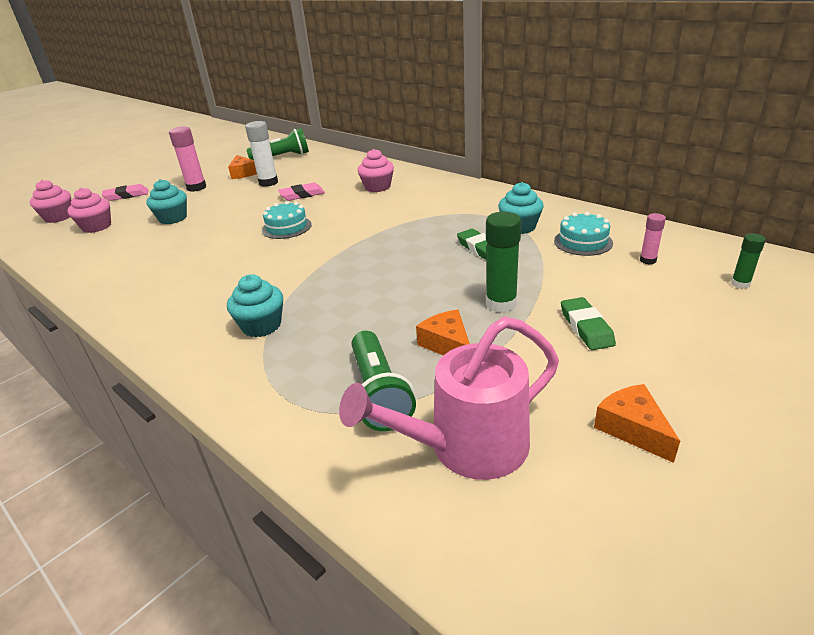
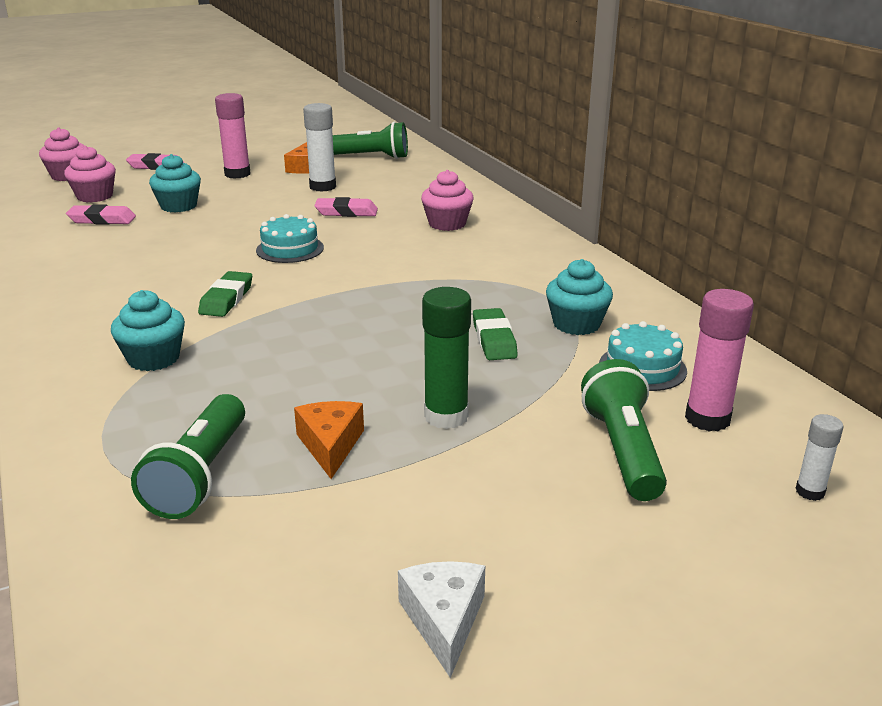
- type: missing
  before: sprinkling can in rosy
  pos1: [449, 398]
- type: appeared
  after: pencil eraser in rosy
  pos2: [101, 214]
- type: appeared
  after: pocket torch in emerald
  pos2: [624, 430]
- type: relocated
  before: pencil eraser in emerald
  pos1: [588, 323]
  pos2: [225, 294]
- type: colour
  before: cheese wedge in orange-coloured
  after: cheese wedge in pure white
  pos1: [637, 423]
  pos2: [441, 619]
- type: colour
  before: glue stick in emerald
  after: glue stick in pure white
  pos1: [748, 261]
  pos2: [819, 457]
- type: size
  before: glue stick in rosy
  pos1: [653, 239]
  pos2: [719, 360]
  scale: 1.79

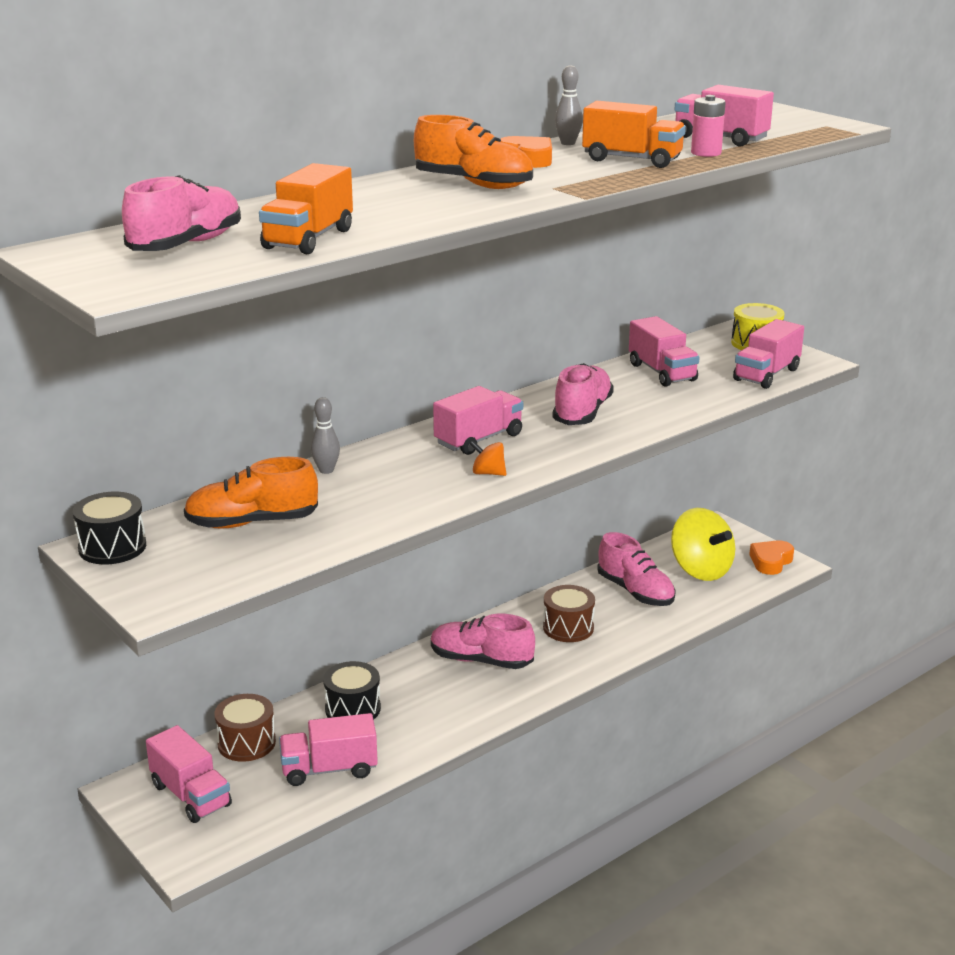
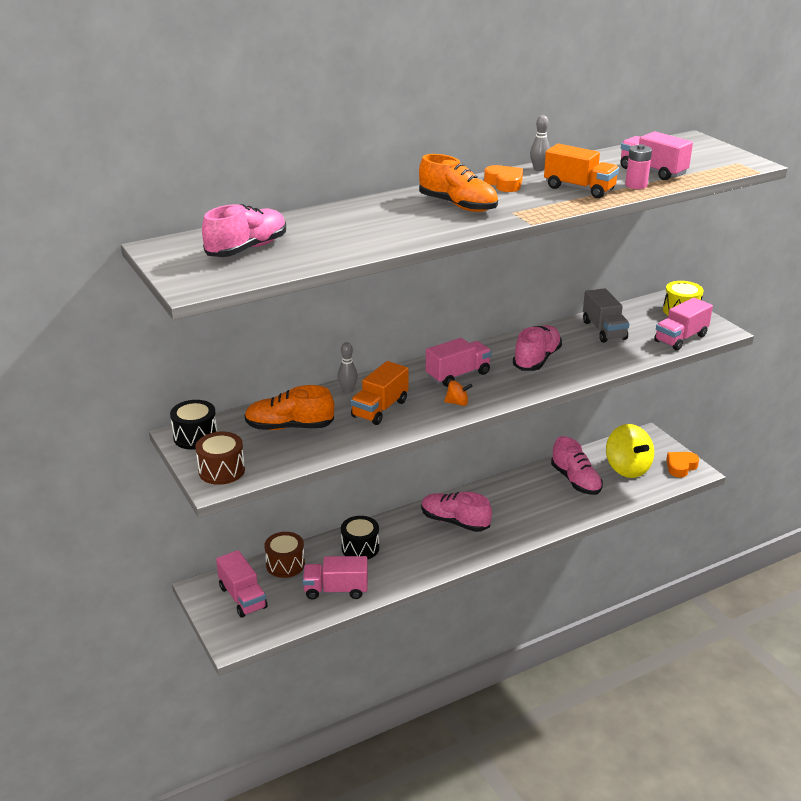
- type: relocated
  before: lorry in orange-coloured
  pos1: [306, 208]
  pos2: [380, 393]
- type: relocated
  before: toy drum in russet
  pos1: [569, 613]
  pos2: [220, 458]
- type: colour
  before: lorry in rosy
  after: lorry in grey
  pos1: [664, 351]
  pos2: [606, 315]
- type: spun
  before: spinning top in orange-coloured
  pos1: [488, 458]
  pos2: [458, 393]
  turn: 150

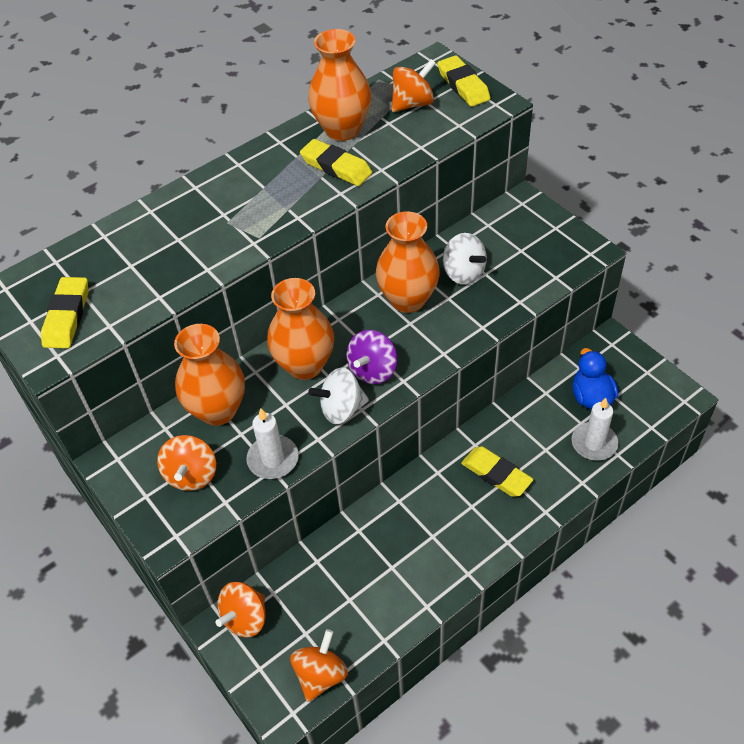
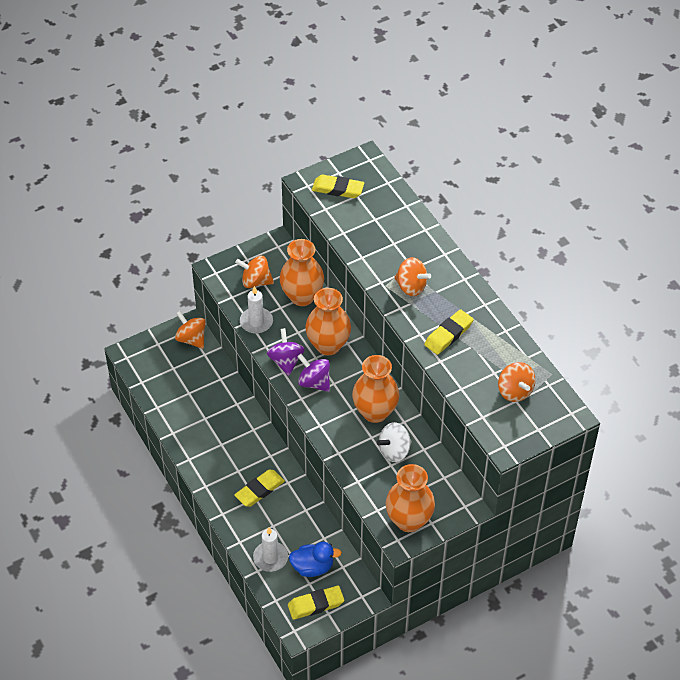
- type: relocated
  before: spinning top in orange-coloured
  pos1: [319, 665]
  pos2: [412, 276]
- type: relocated
  before: vase in orange-coloured
  pos1: [339, 85]
  pos2: [410, 498]
- type: relocated
  before: pencil eraser in golden
  pos1: [463, 81]
  pos2: [316, 603]
- type: colour
  before: spinning top in pure white
  after: spinning top in purple
  pos1: [338, 395]
  pos2: [286, 352]

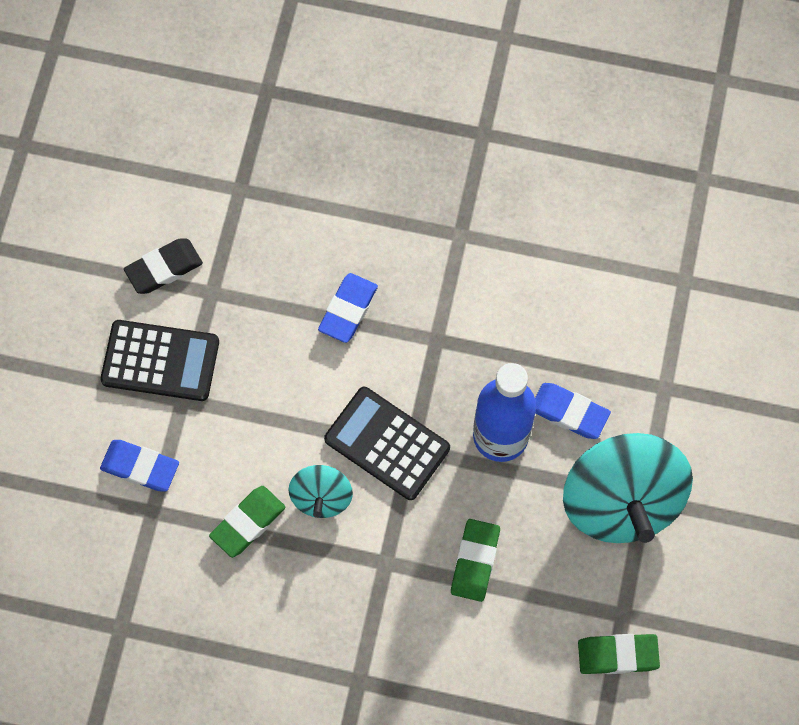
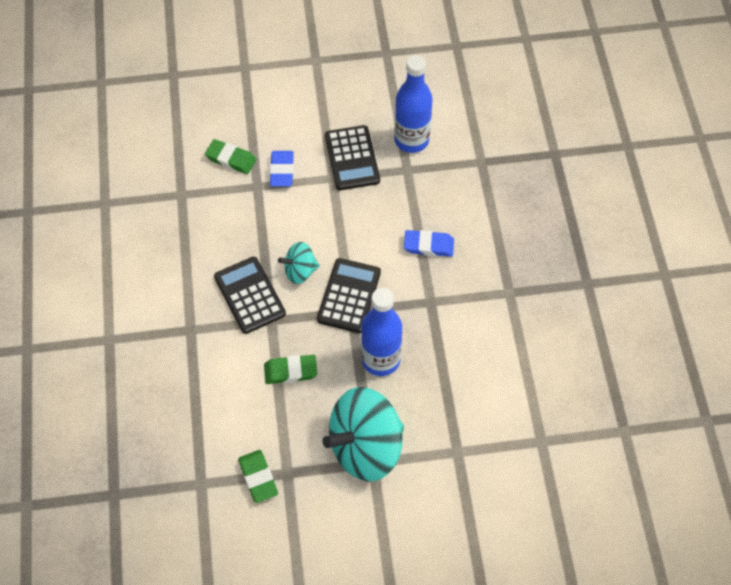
- type: missing
  before: pencil eraser in blue
  pos1: [573, 411]
- type: appeared
  after: adding machine in black
  pos2: [250, 295]
- type: relocated
  before: pencil eraser in emerald
  pos1: [247, 522]
  pos2: [230, 156]
- type: exchanged
  before: pencil eraser in black
  after: bottle in blue
  pos1: [163, 266]
  pos2: [413, 104]

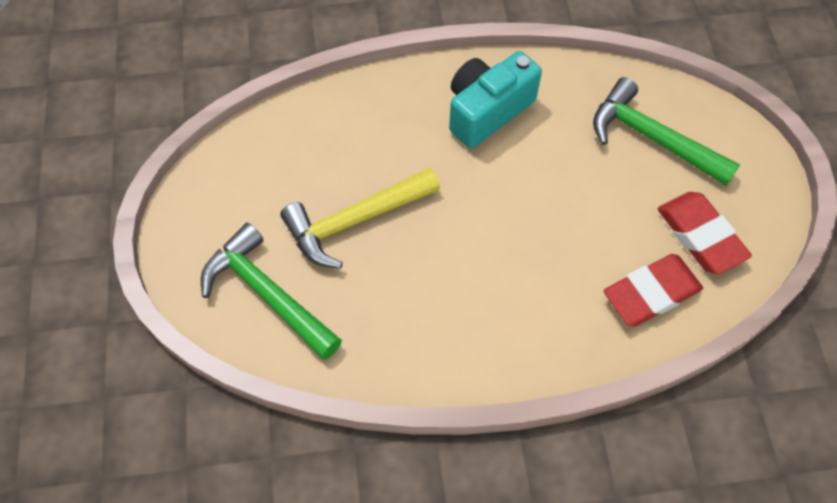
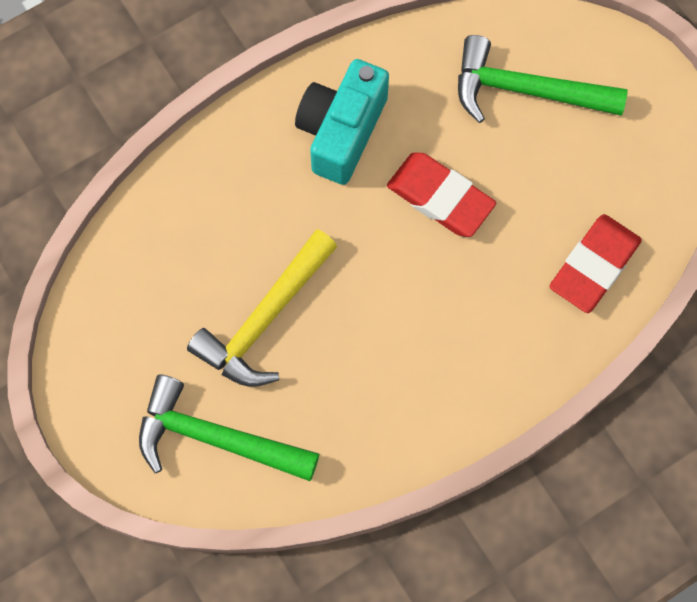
- type: relocated
  before: pencil eraser in red
  pos1: [705, 233]
  pos2: [441, 194]

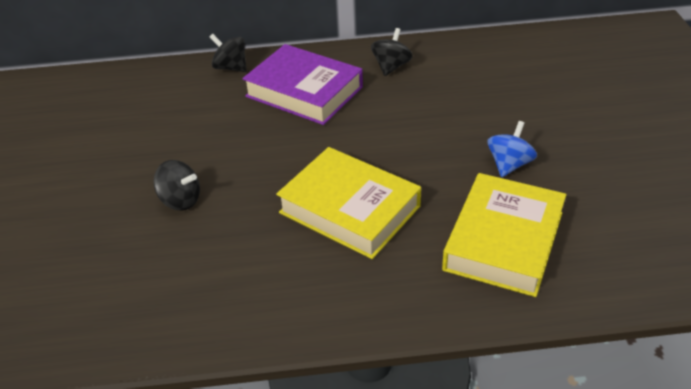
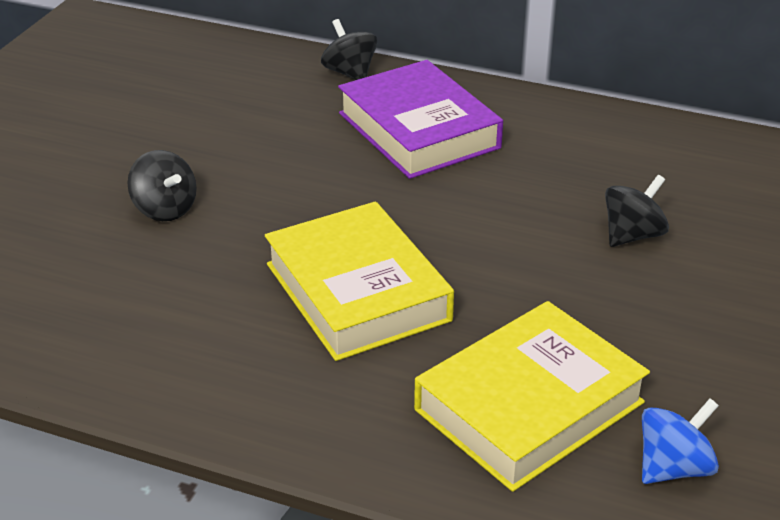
- type: relocated
  before: spinning top in black
  pos1: [392, 52]
  pos2: [637, 211]
- type: relocated
  before: spinning top in blue
  pos1: [512, 149]
  pos2: [680, 441]

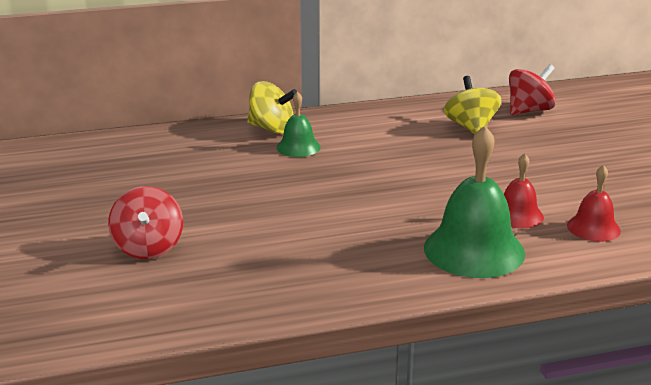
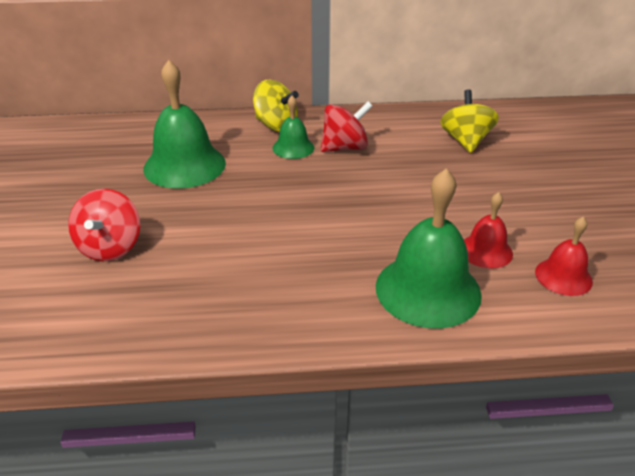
- type: appeared
  after: school bell in emerald
  pos2: [184, 124]
- type: relocated
  before: spinning top in red
  pos1: [532, 89]
  pos2: [347, 127]

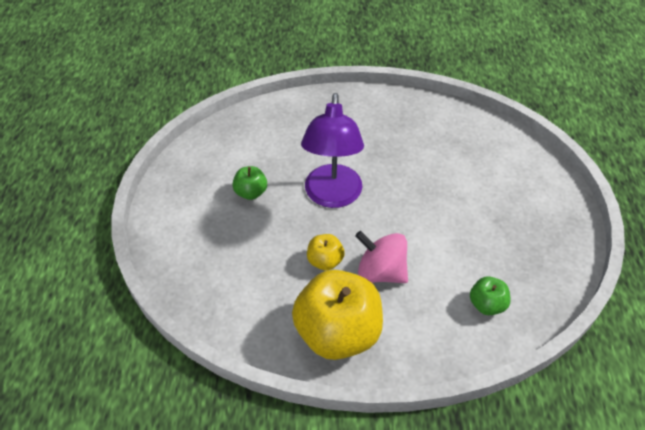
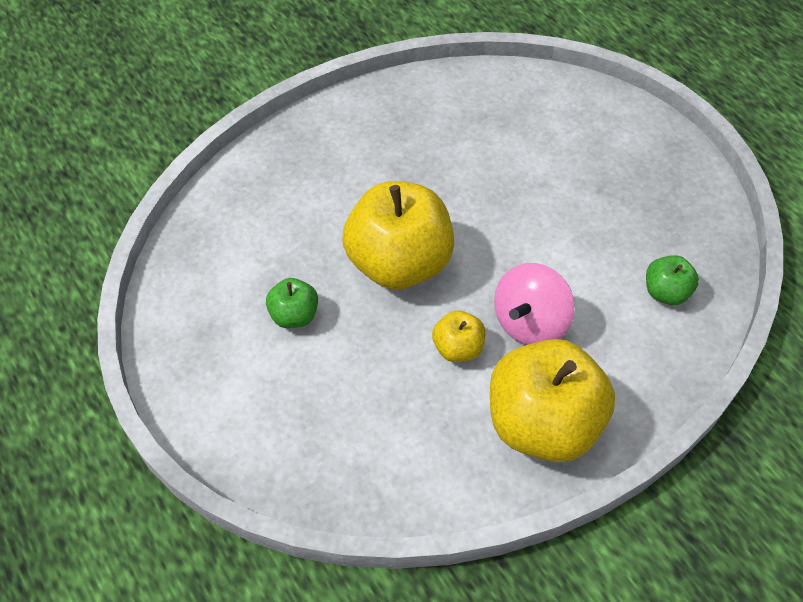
- type: exchanged
  before: desk lamp in purple
  after: apple in golden
  pos1: [332, 150]
  pos2: [398, 235]
- type: spun
  before: spinning top in rosy
  pos1: [381, 257]
  pos2: [534, 304]
  turn: -45

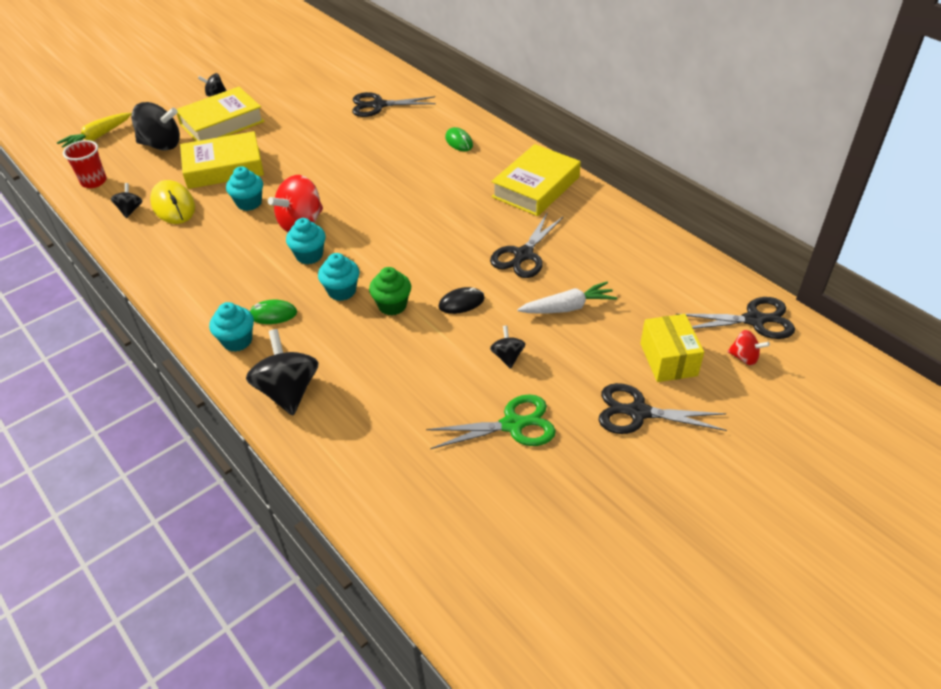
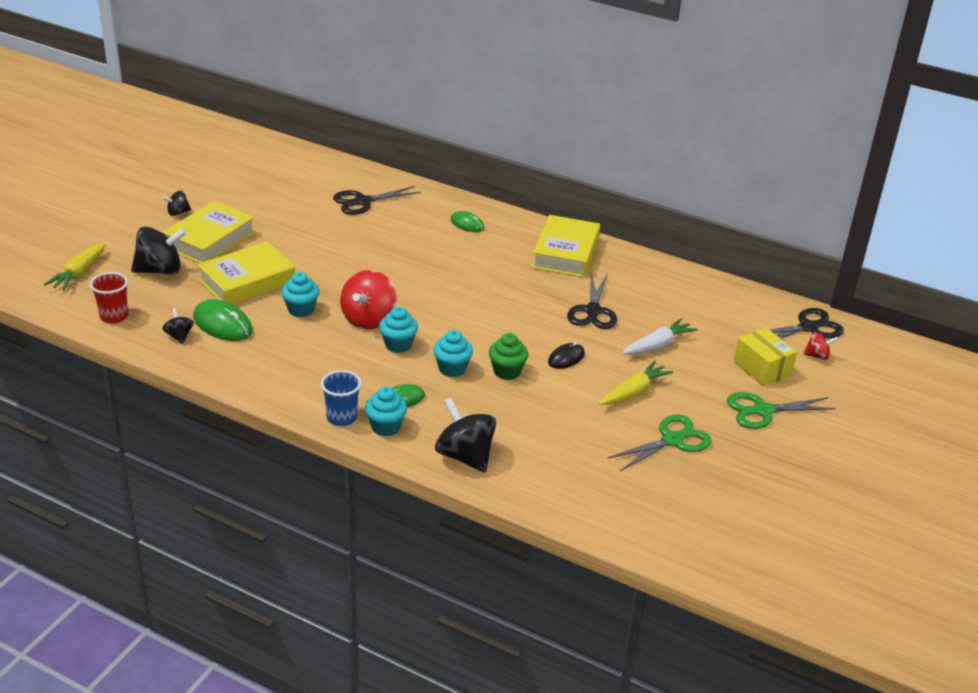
- type: appeared
  after: cup in blue
  pos2: [341, 398]
- type: exchanged
  before: spinning top in black
  after: carrot in golden
  pos1: [507, 347]
  pos2: [636, 382]
- type: colour
  before: PC mouse in golden
  after: PC mouse in emerald
  pos1: [172, 202]
  pos2: [223, 320]
- type: colour
  before: pair of scissors in black
  after: pair of scissors in emerald
  pos1: [663, 408]
  pos2: [781, 410]

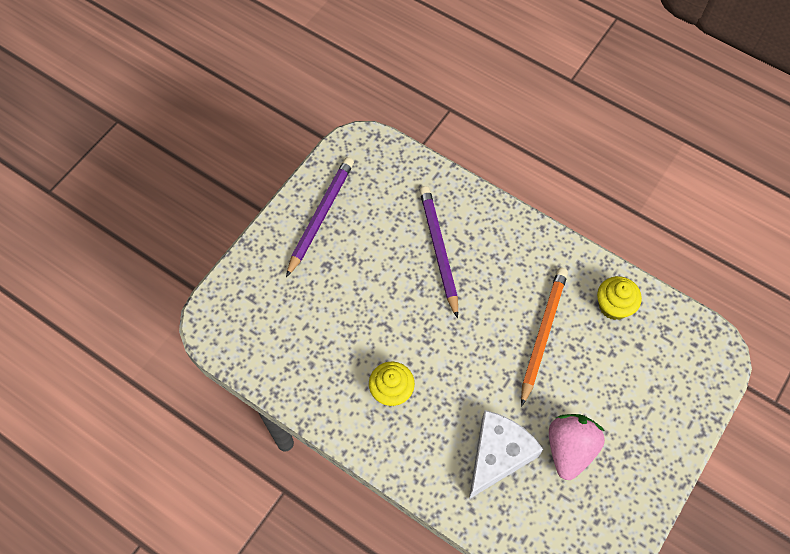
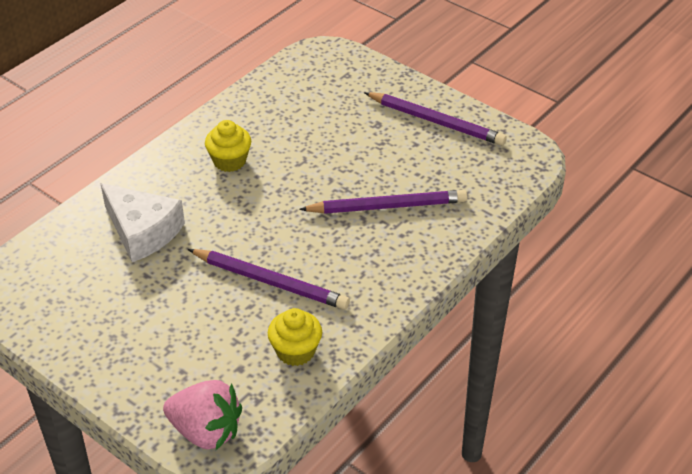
- type: relocated
  before: strawberry in rosy
  pos1: [577, 447]
  pos2: [202, 415]
- type: colour
  before: wooden pencil in orange-coloured
  after: wooden pencil in purple
  pos1: [544, 337]
  pos2: [269, 279]

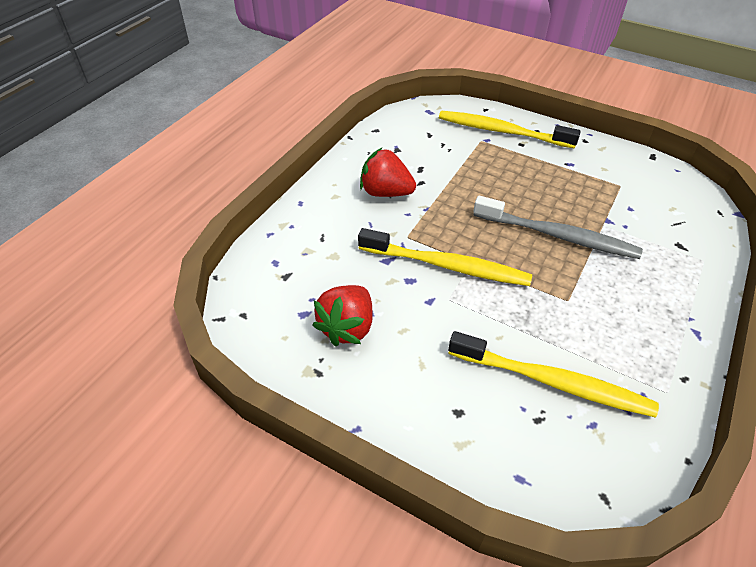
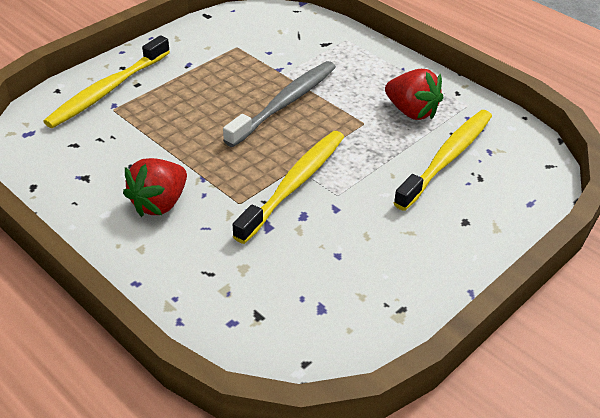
- type: relocated
  before: strawberry in red
  pos1: [342, 315]
  pos2: [414, 94]

